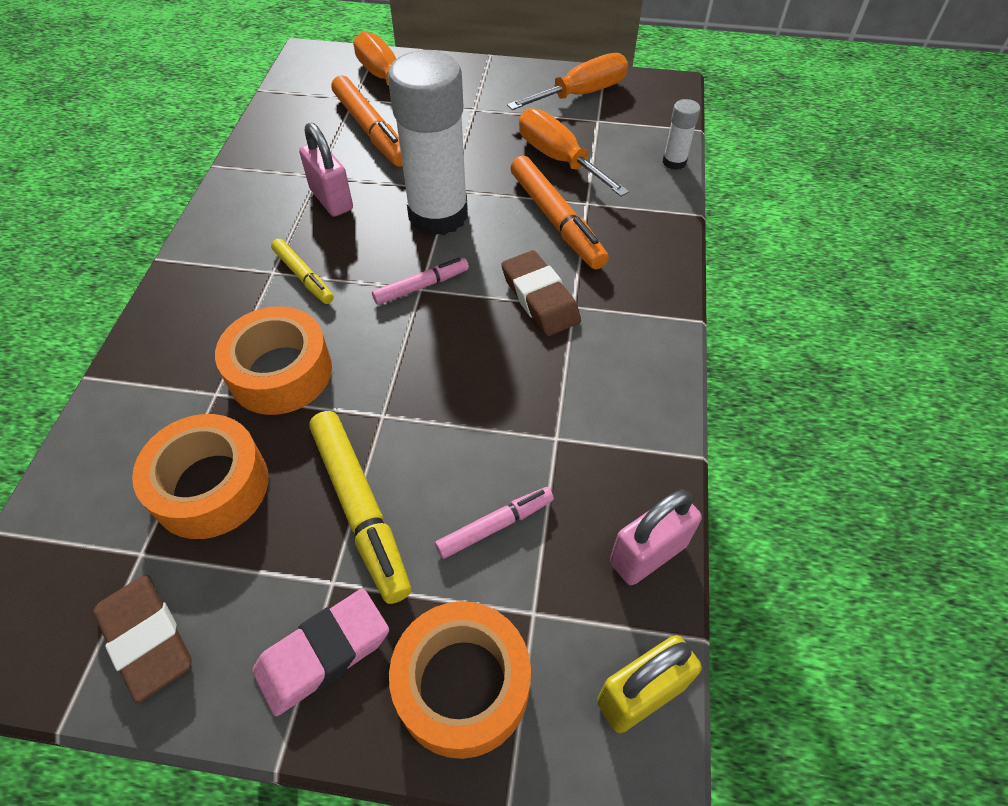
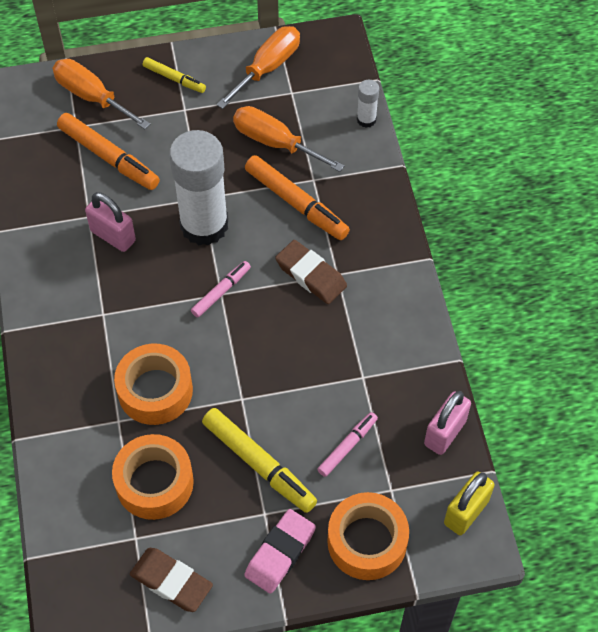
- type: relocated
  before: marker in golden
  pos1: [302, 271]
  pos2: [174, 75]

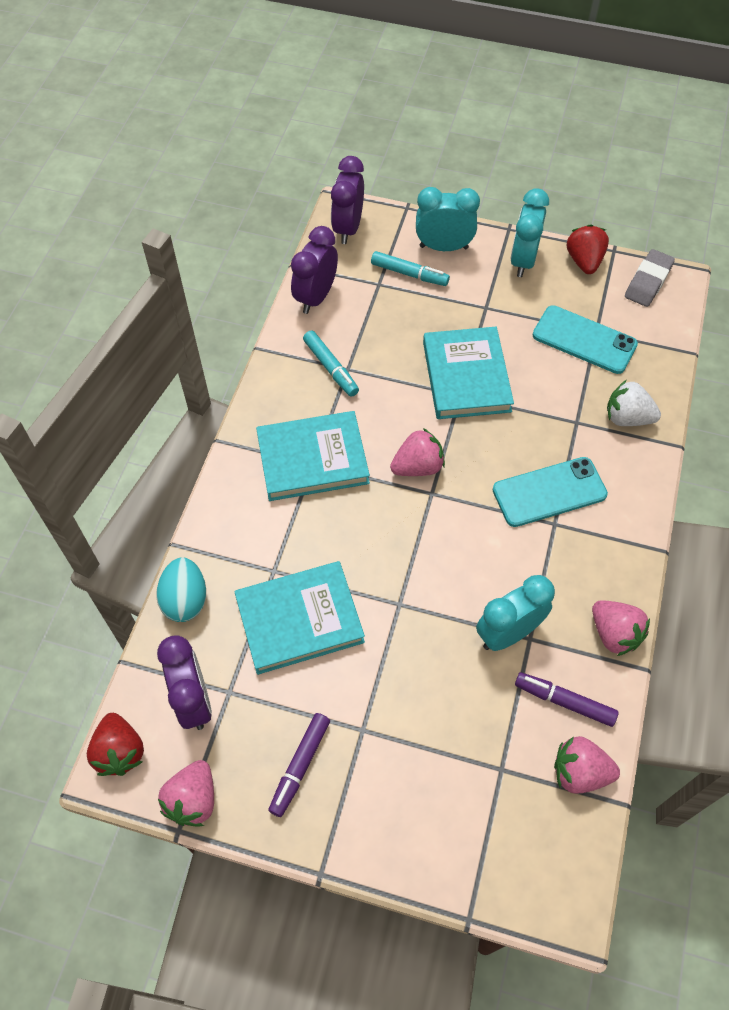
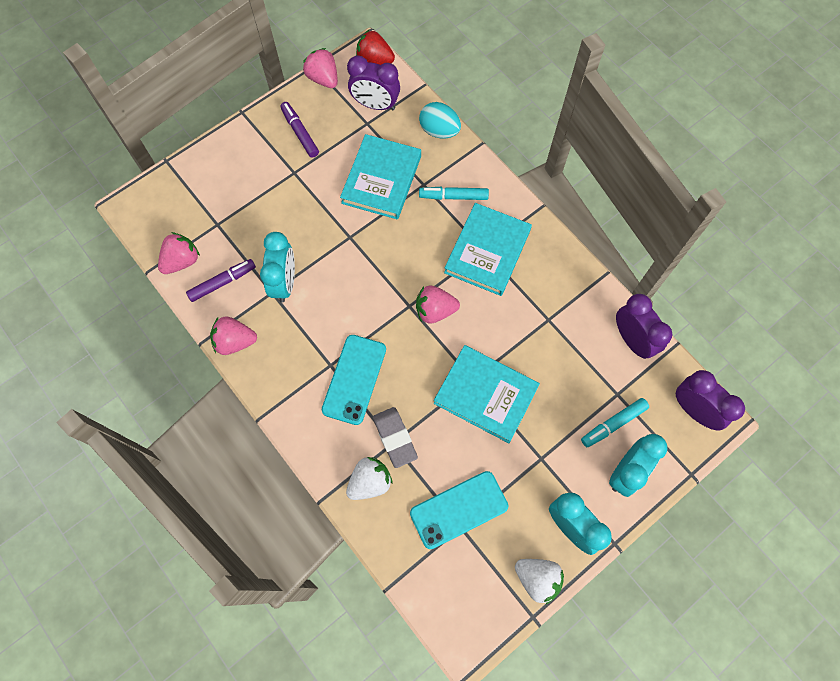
- type: relocated
  before: marker in aqua
  pos1: [331, 364]
  pos2: [454, 193]
- type: relocated
  before: pencil eraser in grey
  pos1: [650, 278]
  pos2: [395, 437]
- type: colour
  before: strawberry in red
  after: strawberry in pure white
  pos1: [588, 249]
  pos2: [539, 582]
- type: spun
  before: strawberry in rosy
  pos1: [417, 452]
  pos2: [438, 305]
  turn: 75

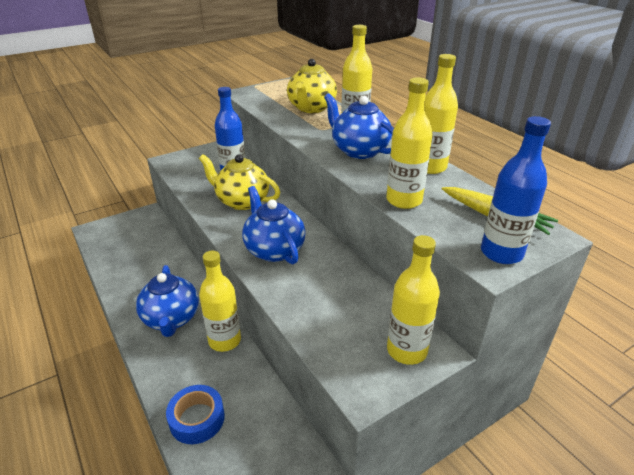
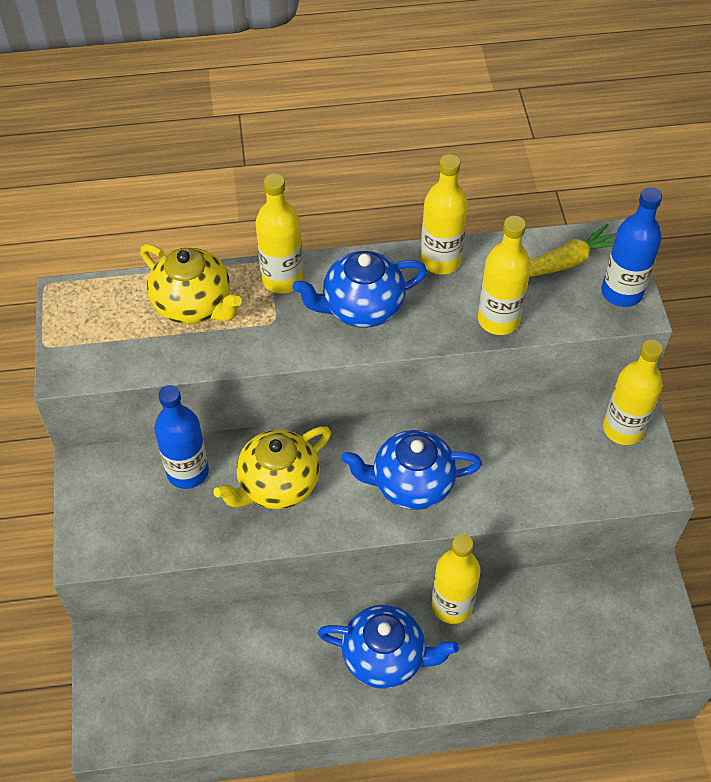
- type: missing
  before: sticky tape in blue
  pos1: [195, 414]

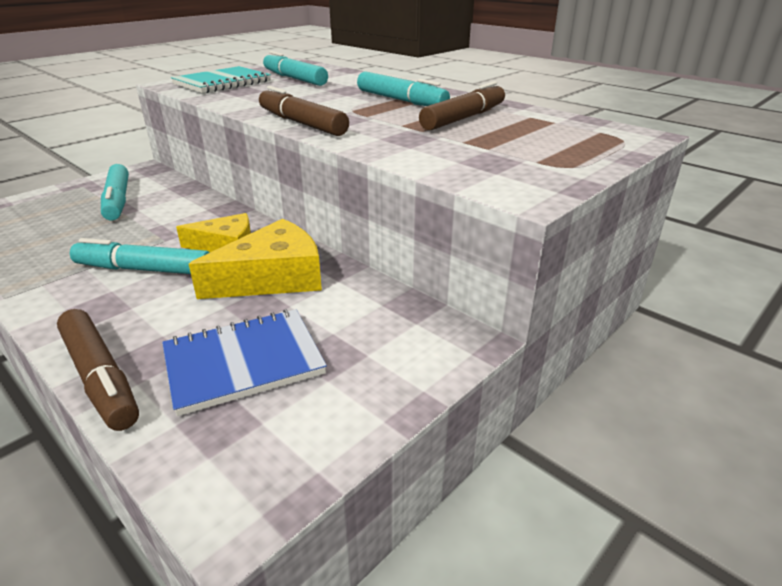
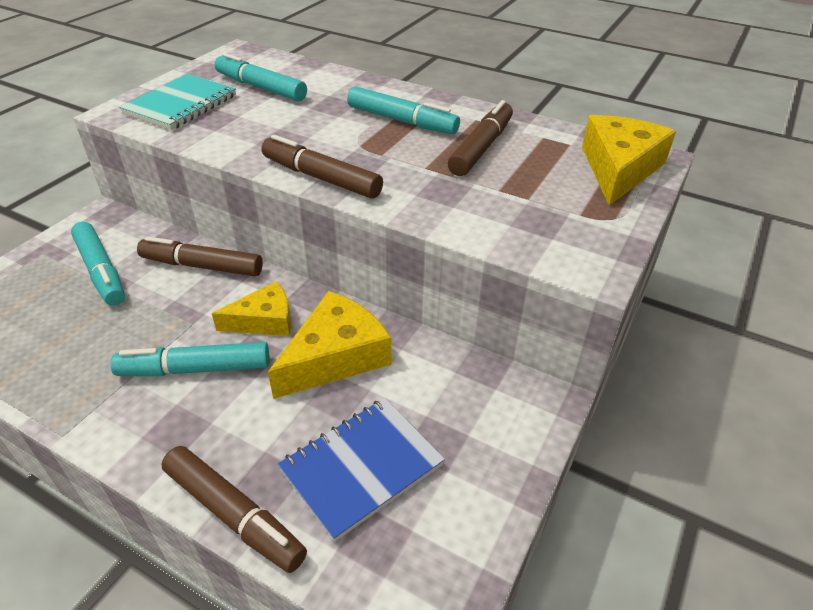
- type: appeared
  after: marker in russet
  pos2: [200, 256]
- type: appeared
  after: cheese wedge in golden
  pos2: [629, 160]

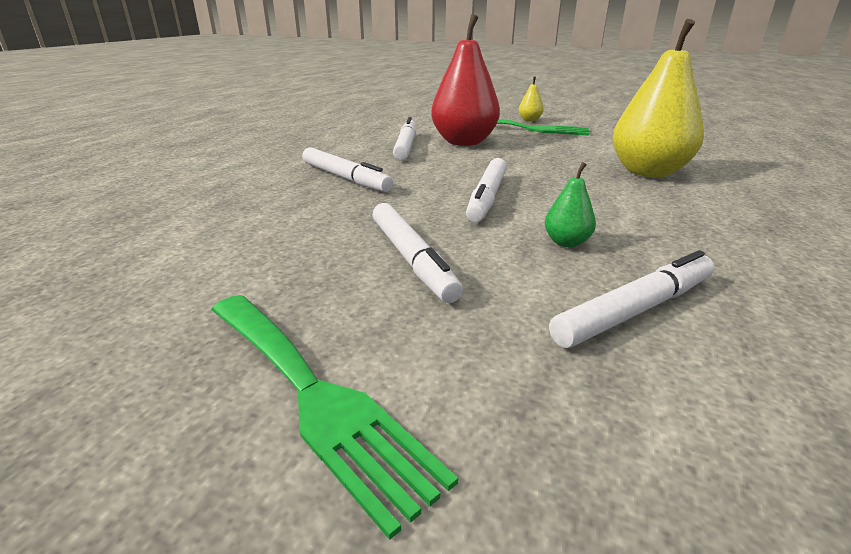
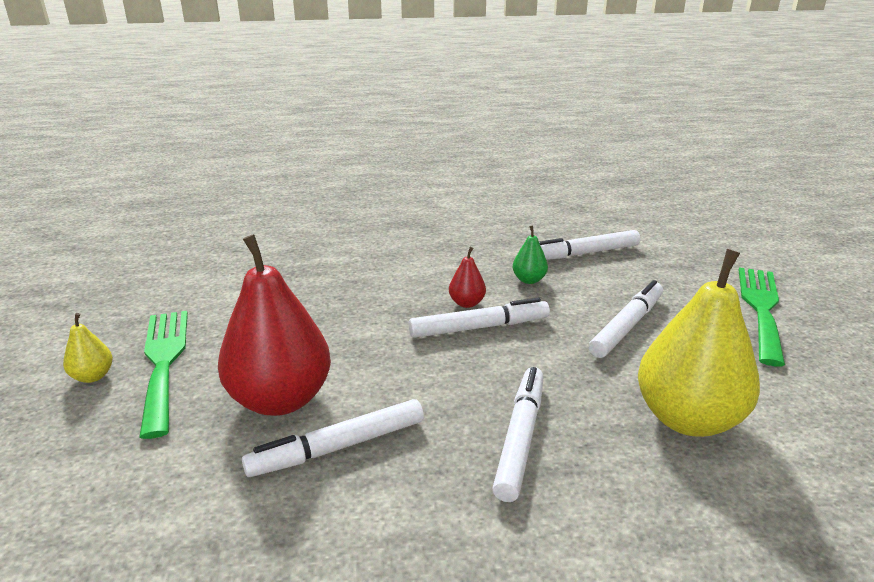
- type: appeared
  after: pear in red
  pos2: [467, 277]
- type: relocated
  before: pear in golden
  pos1: [658, 98]
  pos2: [699, 343]
- type: spun
  before: marker in pure white
  pos1: [631, 299]
  pos2: [589, 245]
  turn: -45

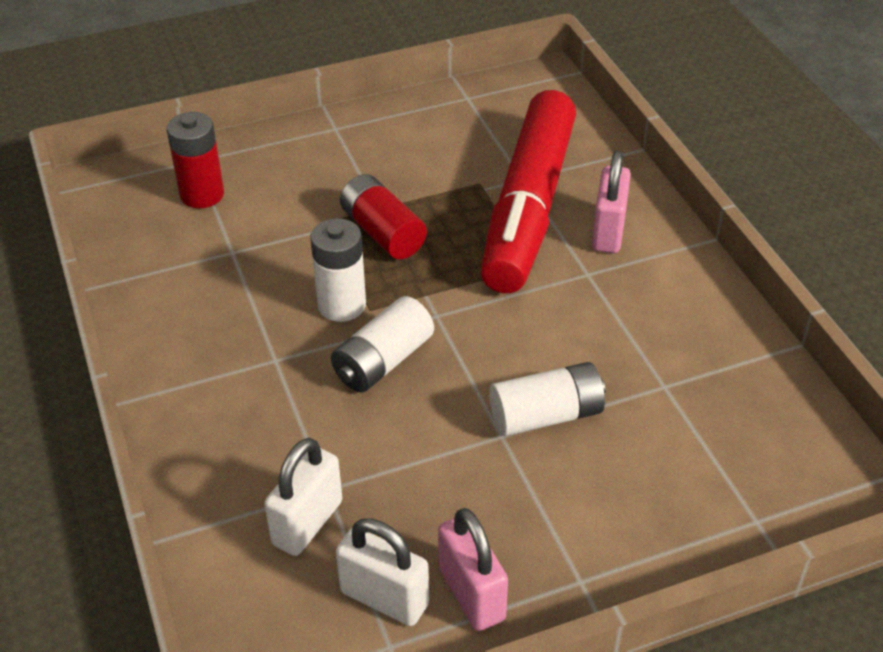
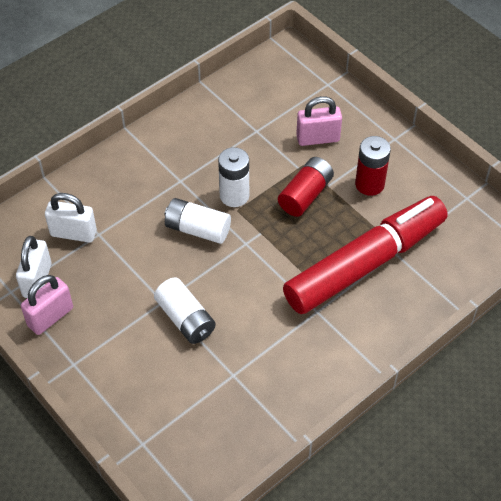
- type: relocated
  before: battery in red
  pos1: [195, 160]
  pos2: [373, 166]
- type: relocated
  before: lock in rosy
  pos1: [611, 202]
  pos2: [319, 121]
- type: spun
  before: marker in red
  pos1: [528, 191]
  pos2: [365, 255]
  turn: 150

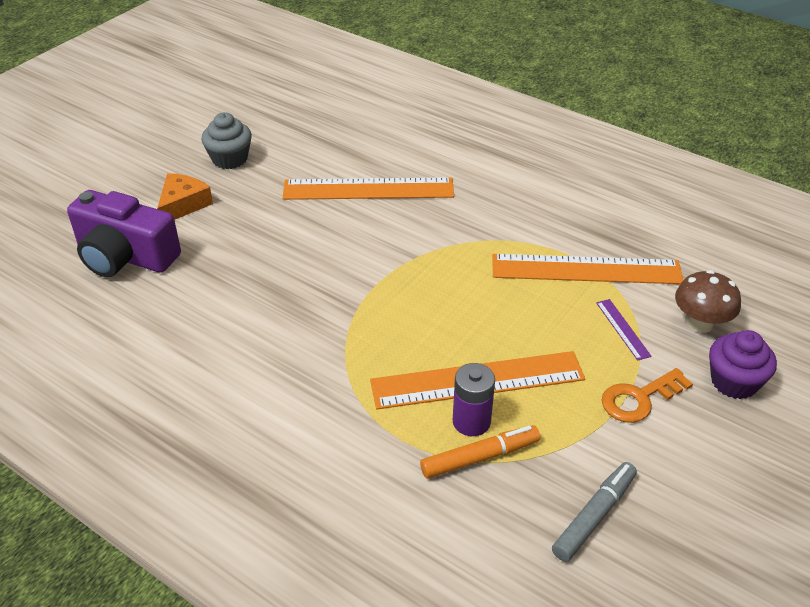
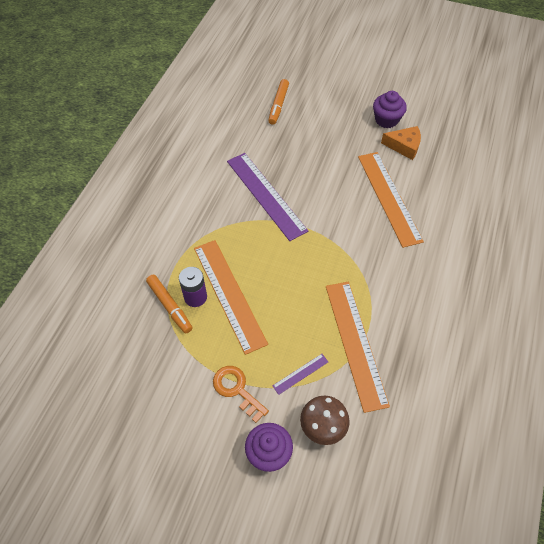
- type: missing
  before: marker in grey
  pos1: [594, 512]
- type: appeared
  after: ruler in purple
  pos2: [267, 197]
- type: relocated
  before: cheese wedge in orange-coloured
  pos1: [185, 196]
  pos2: [401, 143]
- type: exchanged
  before: photo camera in purple
  after: marker in orange-coloured
  pos1: [124, 233]
  pos2: [278, 102]
- type: colour
  before: fairy cake in grey
  after: fairy cake in purple
  pos1: [226, 140]
  pos2: [390, 109]

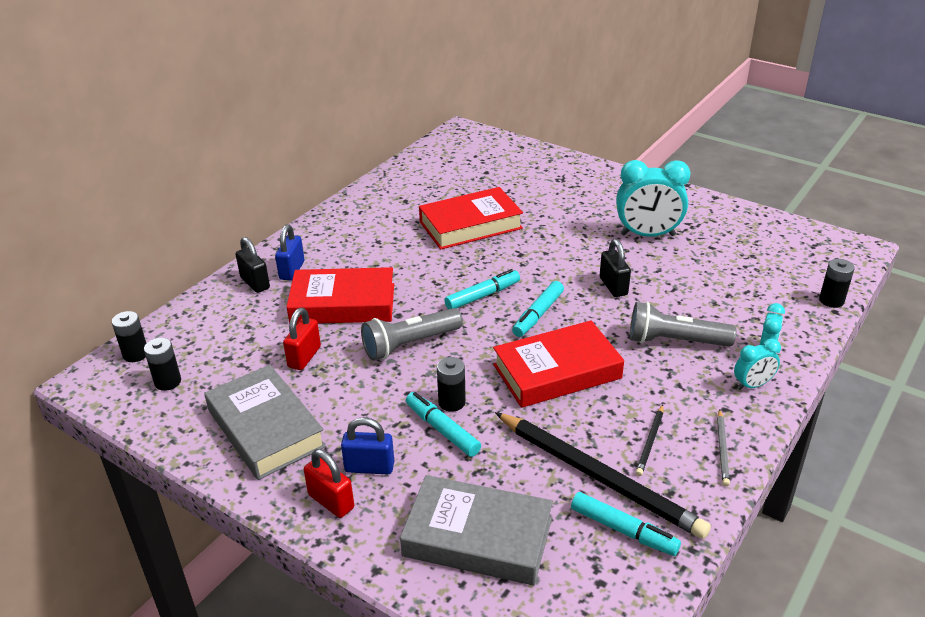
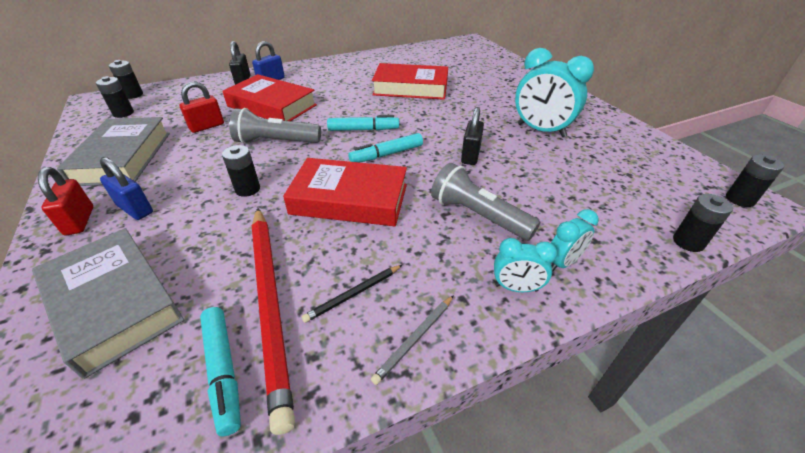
- type: missing
  before: marker in aqua
  pos1: [443, 424]
- type: appeared
  after: battery in black
  pos2: [755, 180]
- type: colour
  before: wooden pencil in black
  after: wooden pencil in red
  pos1: [603, 475]
  pos2: [273, 321]

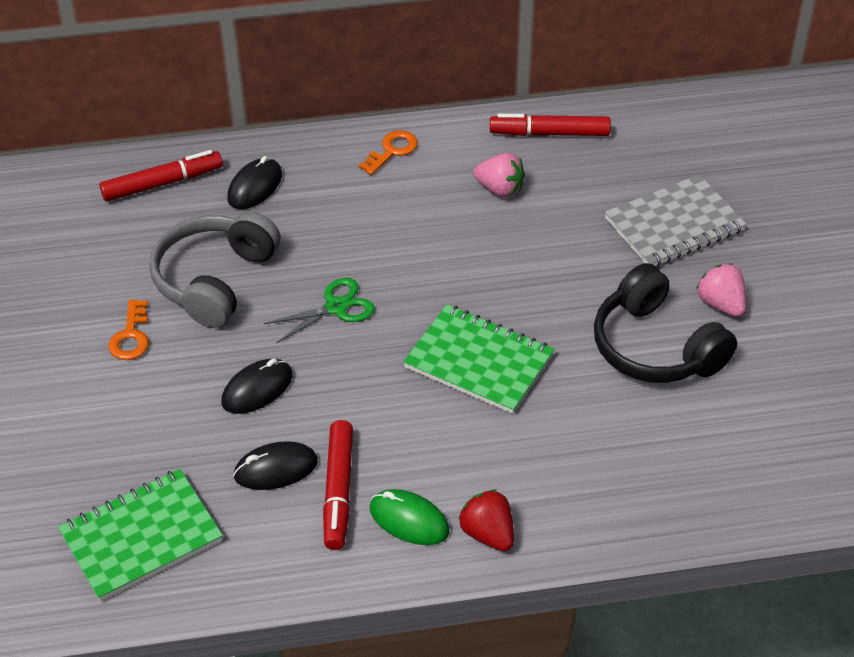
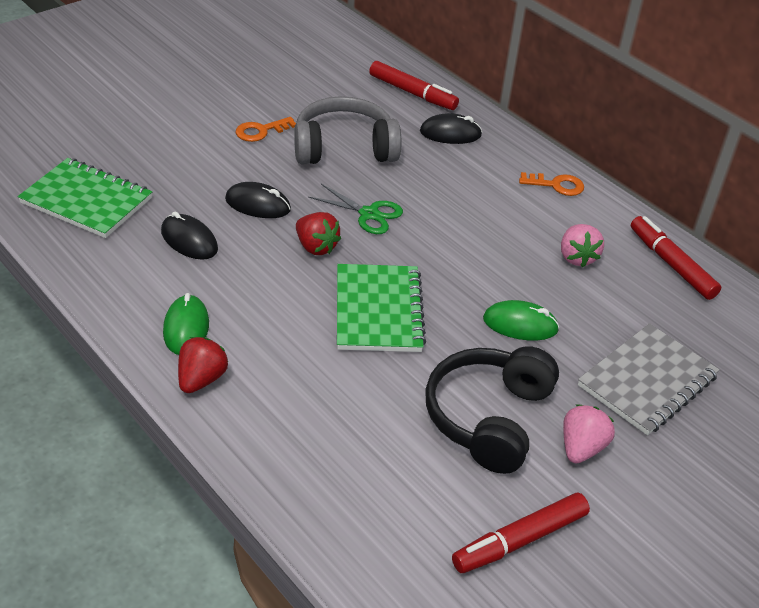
- type: appeared
  after: strawberry in red
  pos2: [318, 233]
- type: appeared
  after: PC mouse in emerald
  pos2: [521, 320]
- type: relocated
  before: marker in red
  pos1: [338, 485]
  pos2: [521, 533]
- type: spun
  before: notebook in grey
  pos1: [676, 220]
  pos2: [649, 379]
  turn: -75

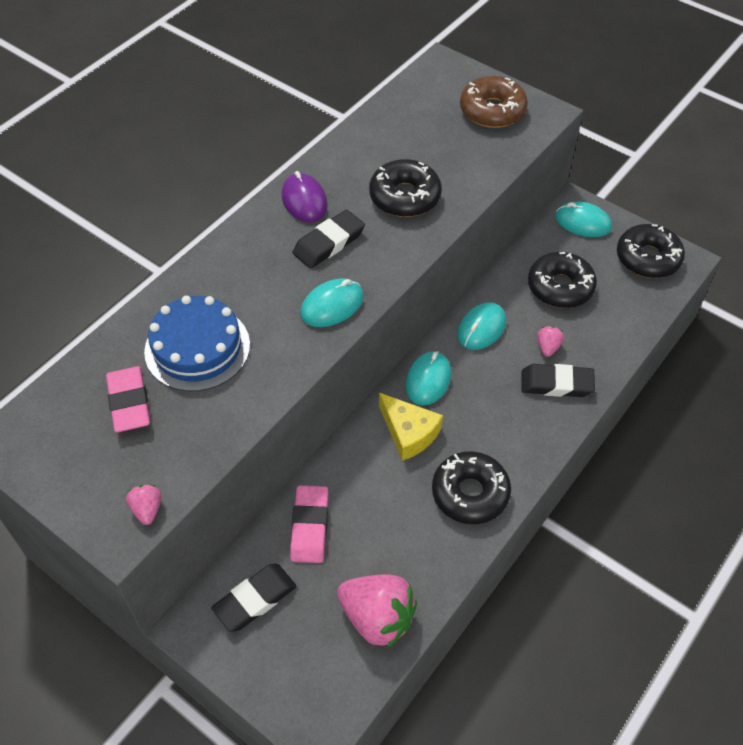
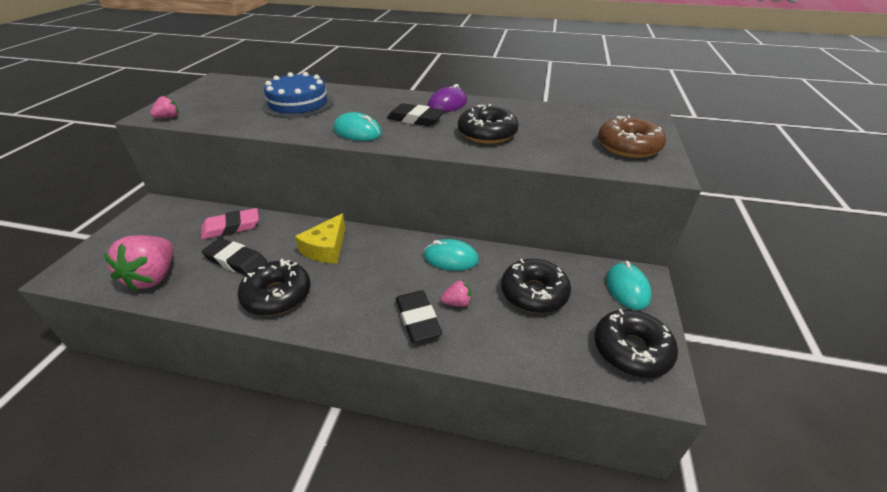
- type: missing
  before: pencil eraser in rosy
  pos1: [128, 399]
- type: missing
  before: PC mouse in aqua
  pos1: [428, 378]
- type: relocated
  before: pencil eraser in black
  pos1: [254, 598]
  pos2: [234, 256]

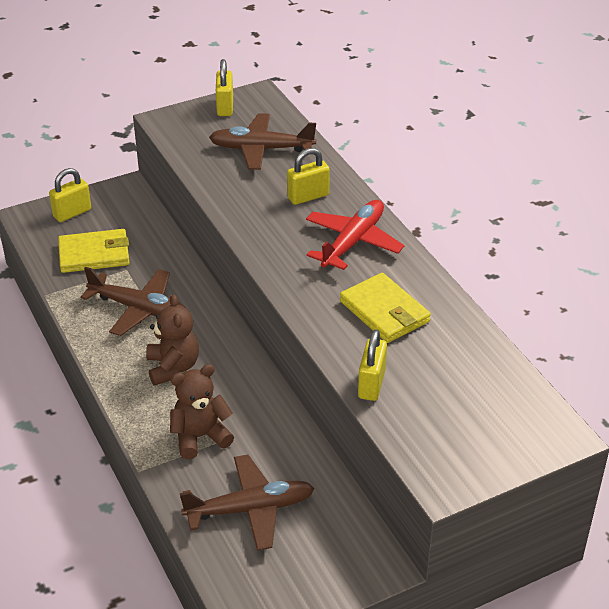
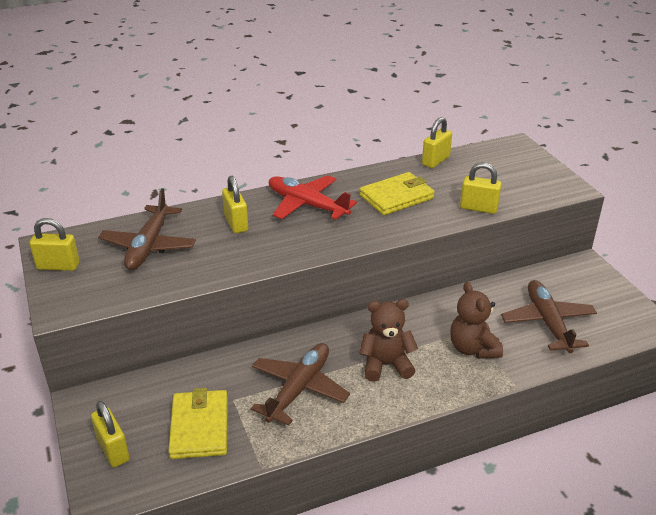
- type: appeared
  after: lock in golden
  pos2: [437, 142]

